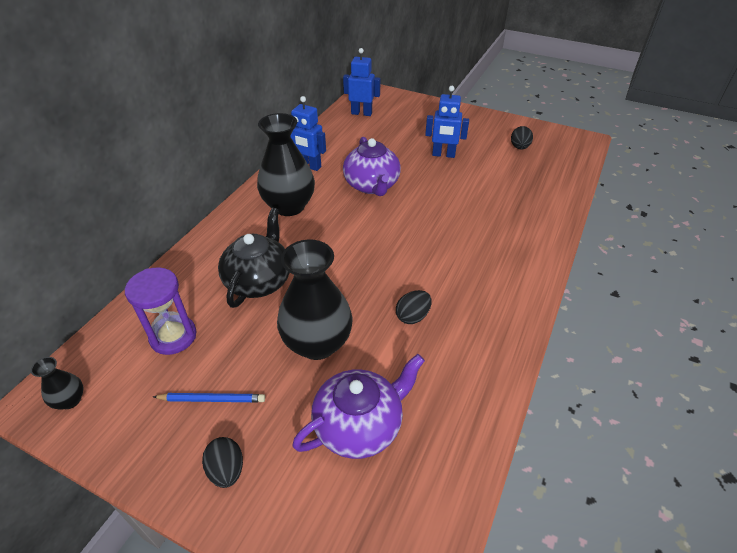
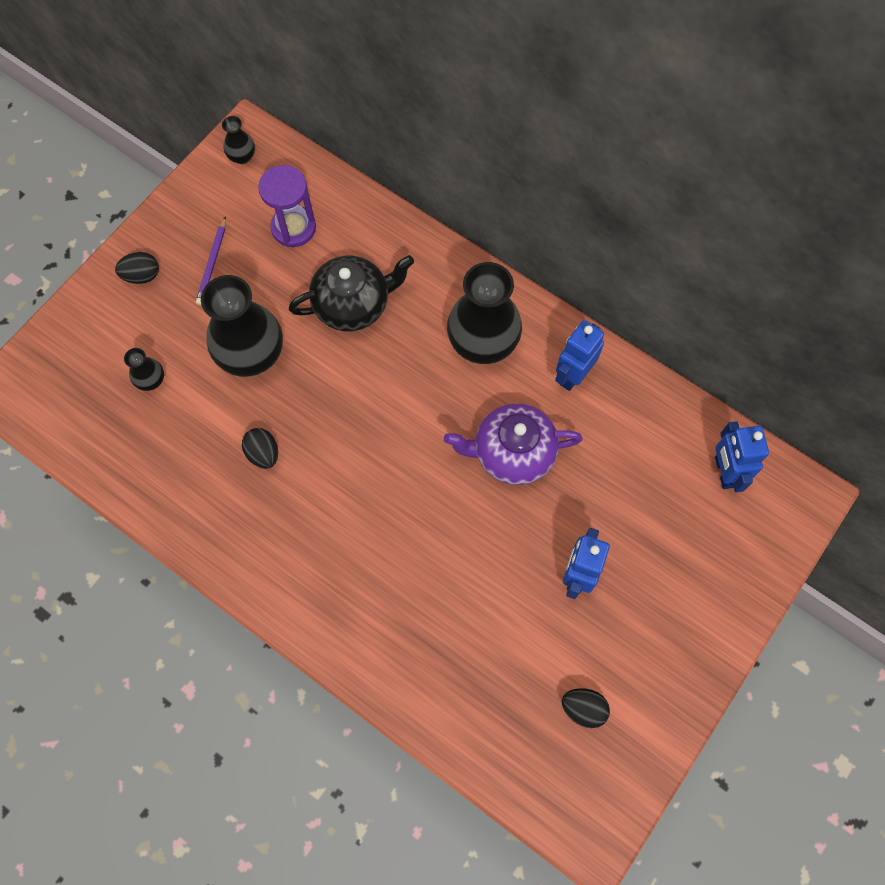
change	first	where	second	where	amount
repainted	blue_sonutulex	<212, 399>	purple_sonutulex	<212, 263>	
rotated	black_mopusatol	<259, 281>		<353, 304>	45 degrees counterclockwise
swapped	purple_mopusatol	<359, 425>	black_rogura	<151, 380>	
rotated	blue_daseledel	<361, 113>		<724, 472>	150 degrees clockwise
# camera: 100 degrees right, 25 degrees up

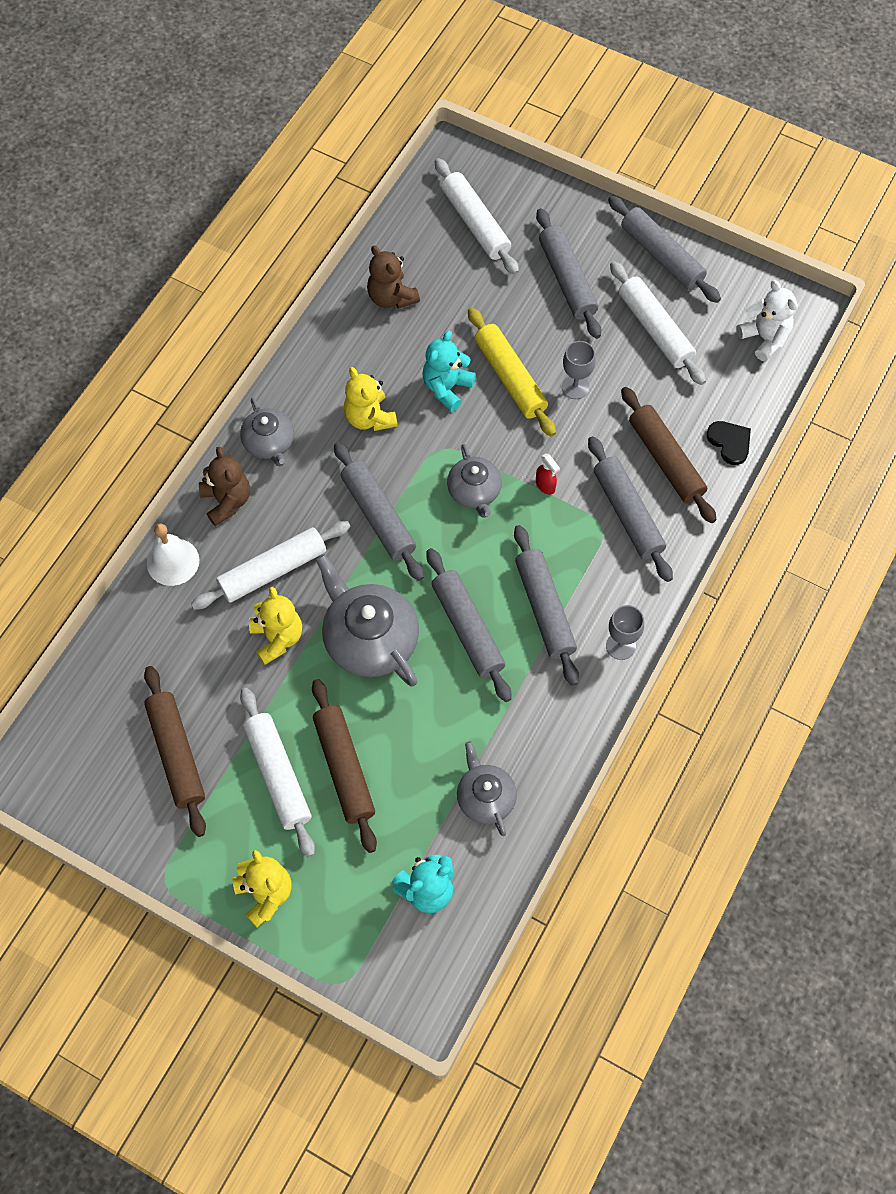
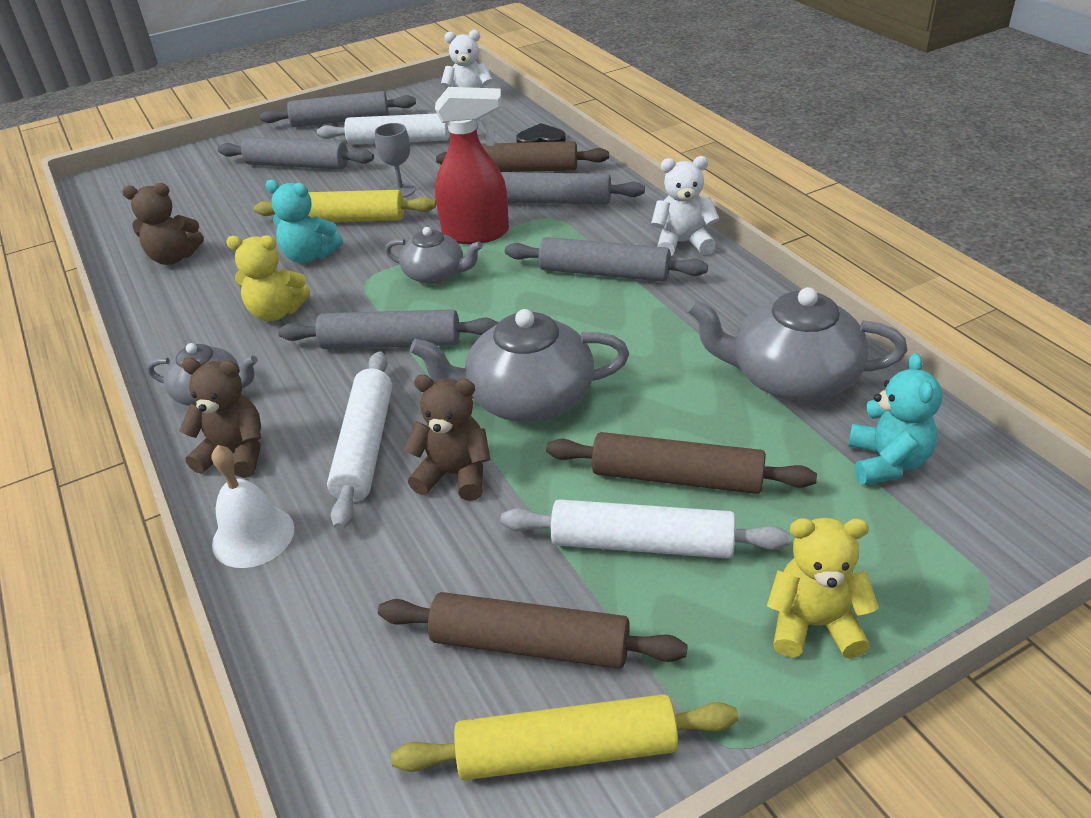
change	first	where	second	where	amount
repainted	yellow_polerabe	<277, 638>	brown_polerabe	<455, 475>	
rotated	turquoise_polerabe	<447, 388>		<309, 256>	45 degrees counterclockwise
gone	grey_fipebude	<468, 629>			
gone	white_fipebude	<476, 223>			
scaled	grey_mopusatol	<485, 797>		<791, 378>	x1.68
scaled	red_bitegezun	<545, 485>		<476, 233>	x2.44
swapped	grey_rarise	<620, 646>	white_polerabe	<682, 243>	
new			yellow_fipebude	<567, 750>	
# camera: 55 degrees left, 25 degrees down

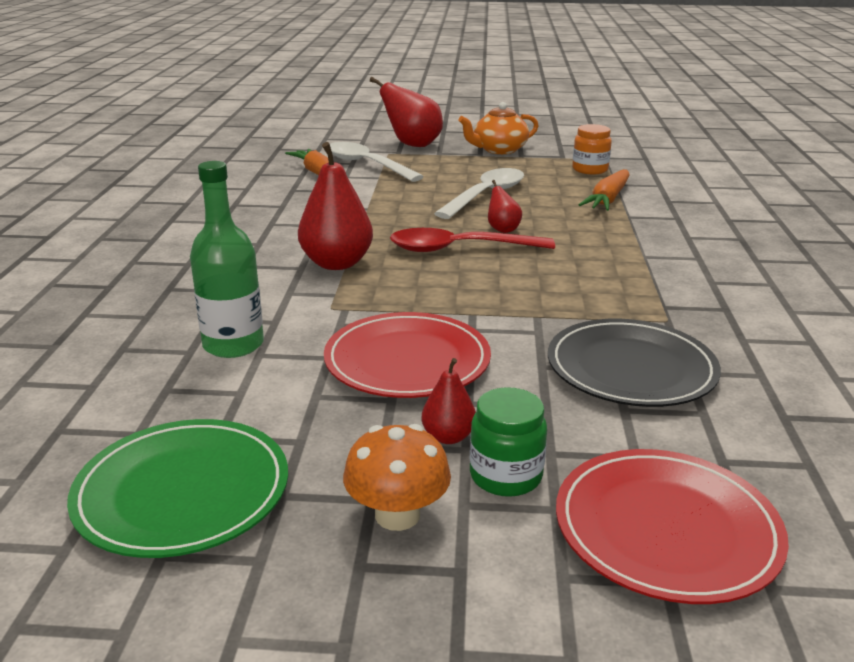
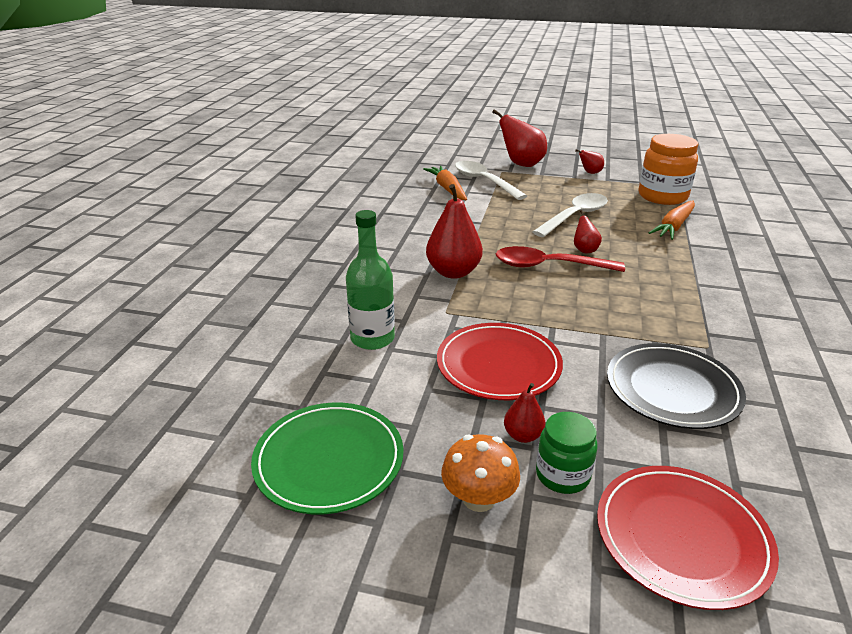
change	first	where	second	where	amount
swapped	orange_mopusatol	<499, 150>	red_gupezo	<590, 173>	
scaled	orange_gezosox	<590, 170>		<662, 196>	x1.70
# camera: 10 degrees right, 5 degrees up

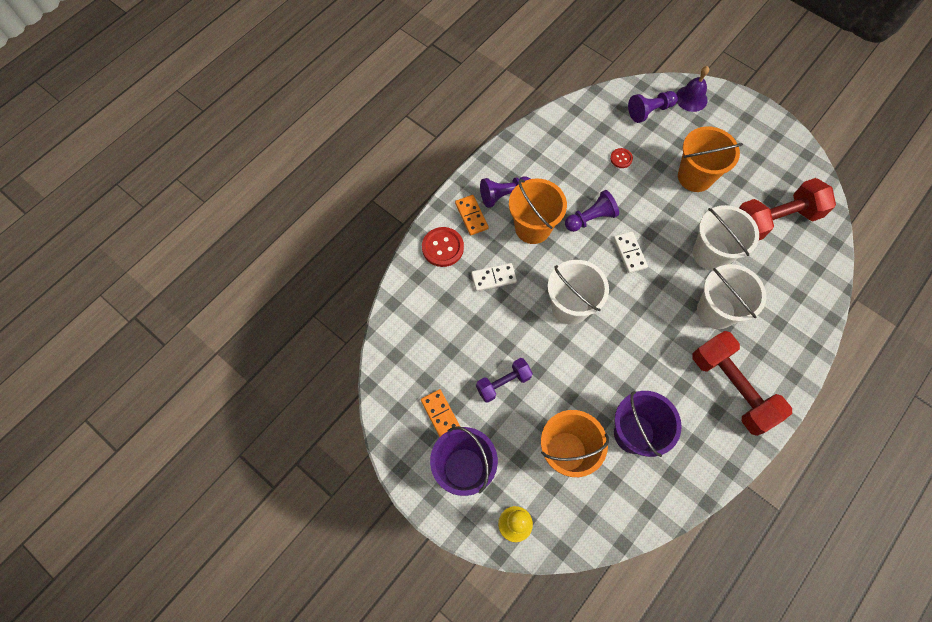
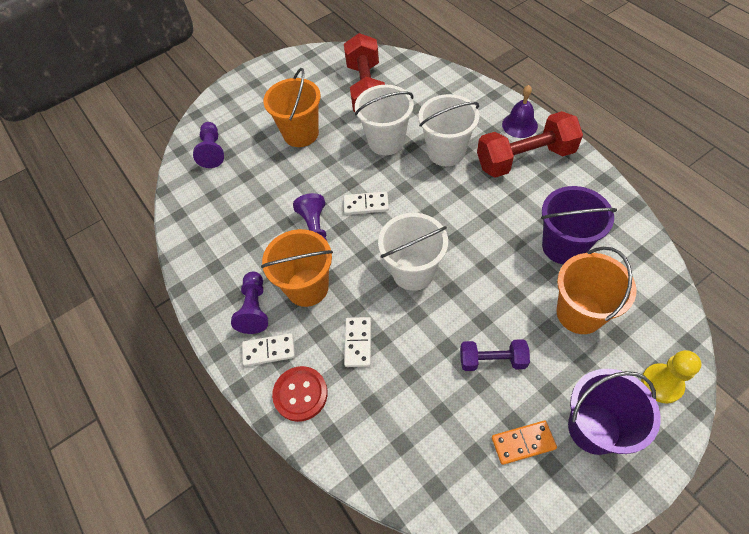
change	first	where	second	where	amount
repainted	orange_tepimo	<471, 216>	white_tepimo	<269, 351>	
rotated	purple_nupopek	<503, 383>		<492, 360>	75 degrees counterclockwise
gone	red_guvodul	<621, 158>			
shifted	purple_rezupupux	<691, 98>		<519, 125>	
# camera: 70 degrees left, 10 degrees down

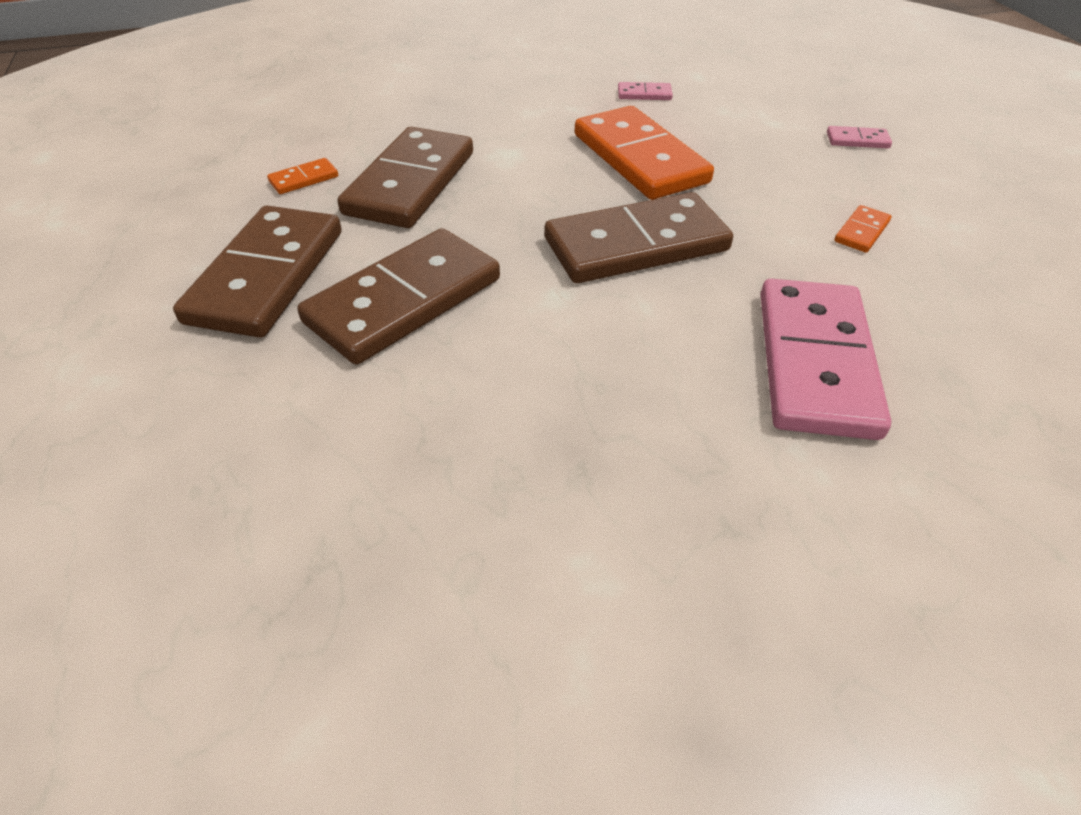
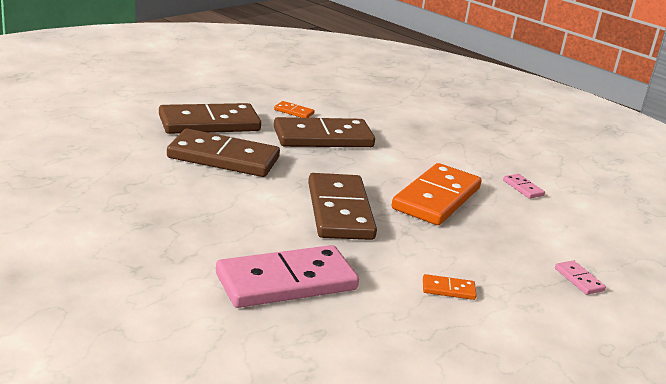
change	first	where	second	where	amount
rotated	brown_tepimo	<636, 245>		<340, 211>	45 degrees clockwise
# camera: 55 degrees right, 20 degrees down

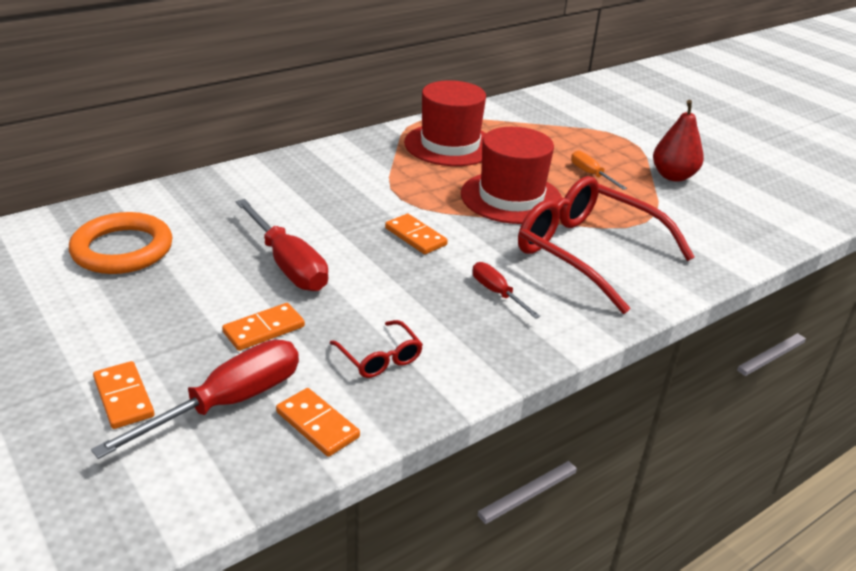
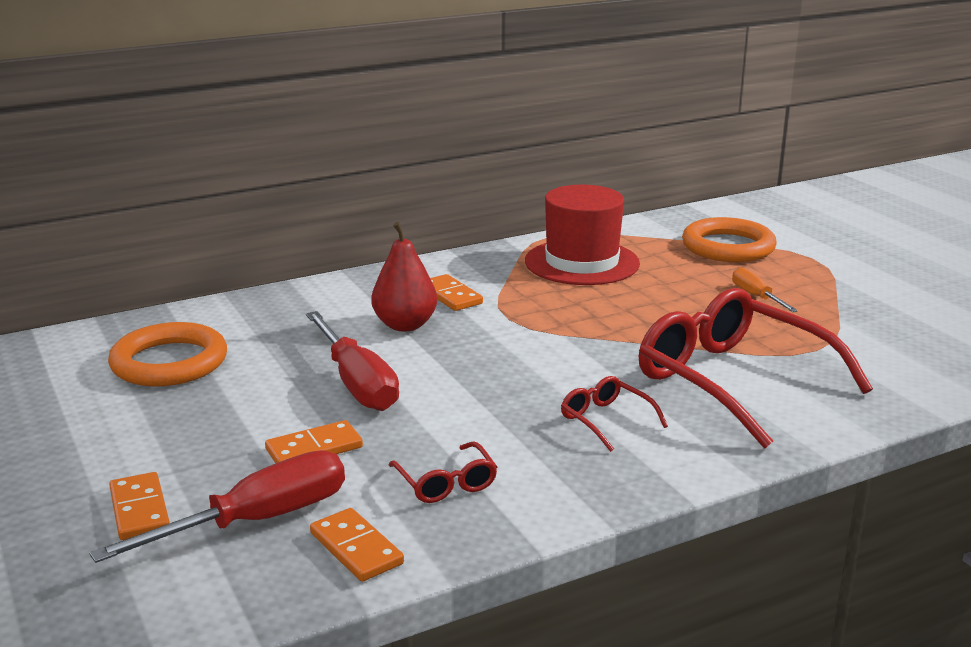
change	first	where	second	where	amount
shifted	orange_tepimo	<415, 237>		<450, 296>	
gone	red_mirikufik	<511, 197>			
swapped	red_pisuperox	<497, 293>	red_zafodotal	<606, 420>	
shifted	red_gupezo	<673, 176>		<405, 325>	
new			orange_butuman	<728, 247>	
# camera: 10 degrees right, 10 degrees down

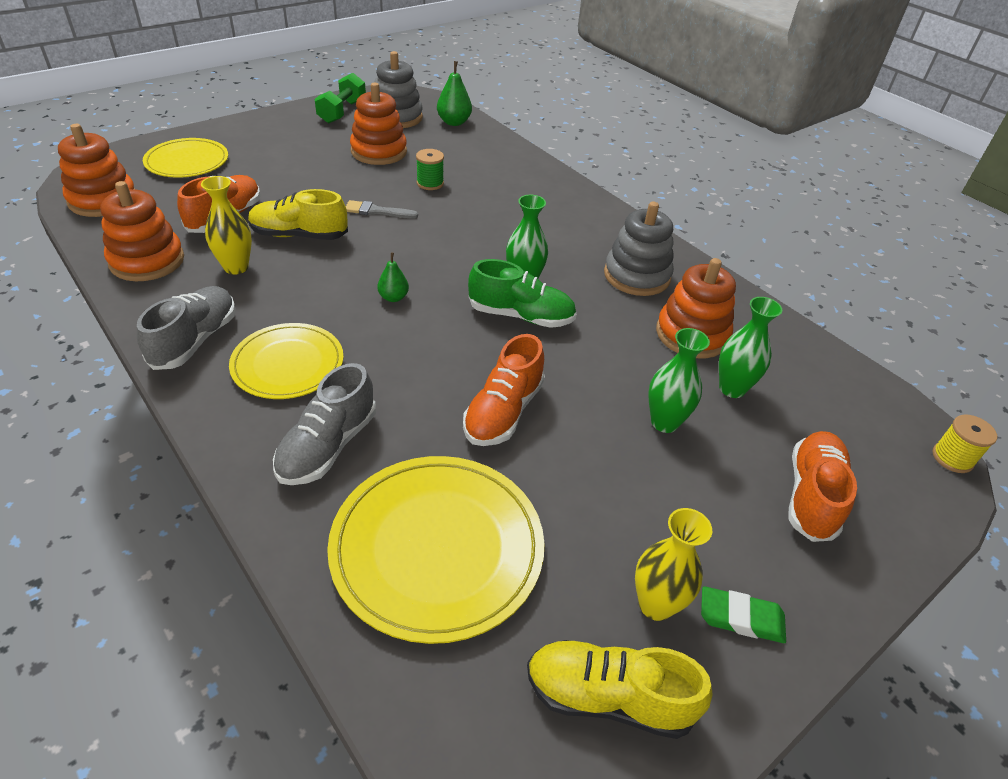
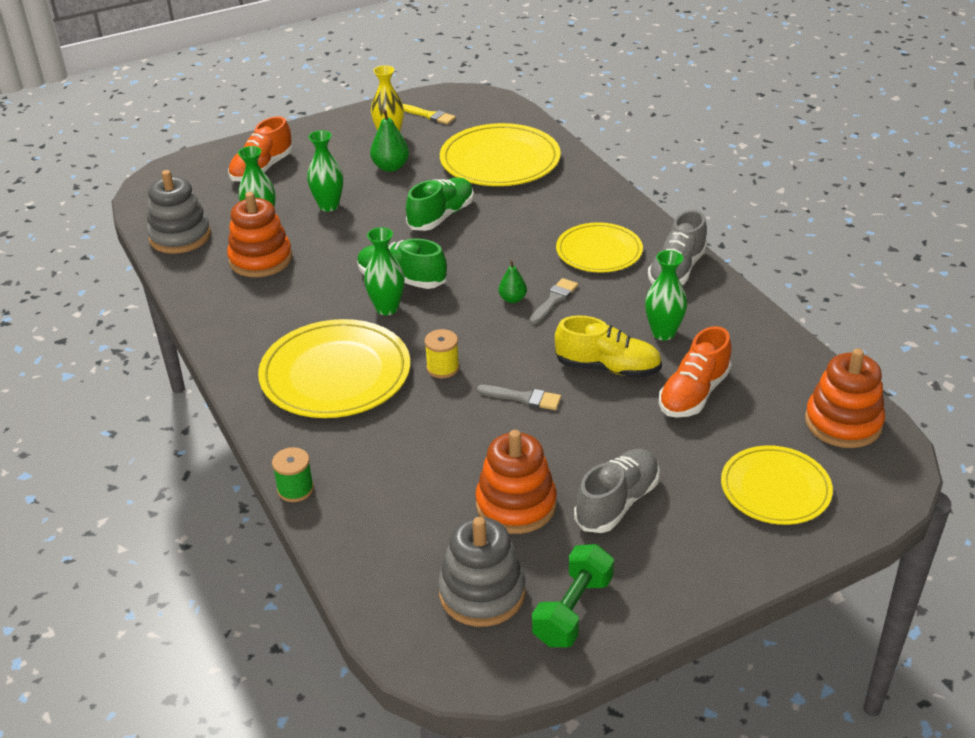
change	first	where	second	where	amount
gone	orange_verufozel	<147, 261>			
repainted	yellow_rogura	<236, 267>	green_rogura	<663, 333>	
shifted	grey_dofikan	<327, 446>		<617, 502>	
shifted	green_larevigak	<430, 183>		<295, 489>	
shifted	green_gupezo	<454, 122>		<390, 167>	
repainted	orange_dofikan	<503, 412>	green_dofikan	<441, 216>	
swapped	yellow_dofikan	<608, 697>	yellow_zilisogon	<429, 115>	
shifted	grey_verufozel	<636, 276>		<180, 236>	
gone	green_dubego	<741, 618>			
shifted	yellow_larevigak	<952, 458>		<443, 368>	
new			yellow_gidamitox	<335, 374>	
new			grey_zilisogon	<554, 300>	
# camera: 165 degrees left, 5 degrees down

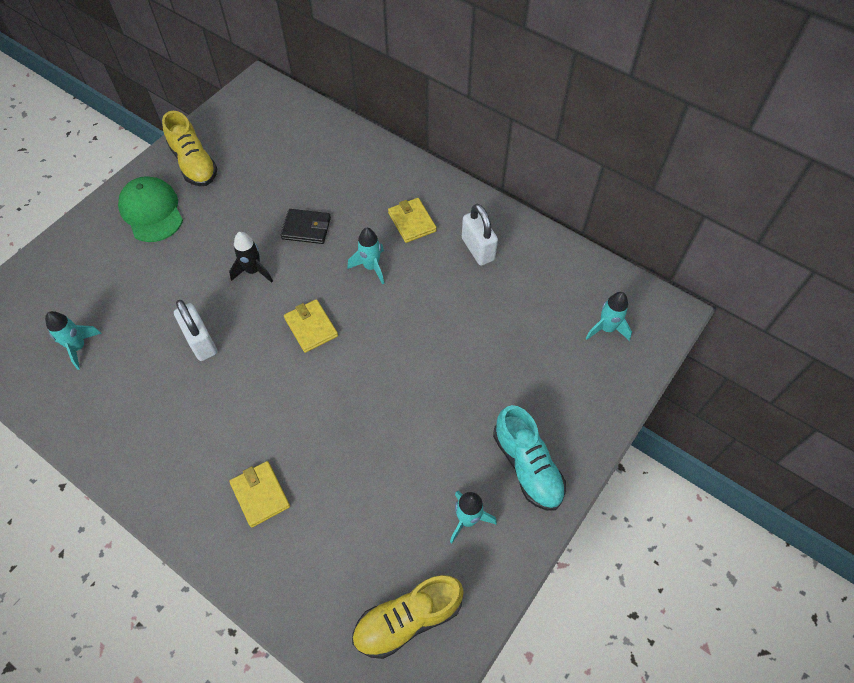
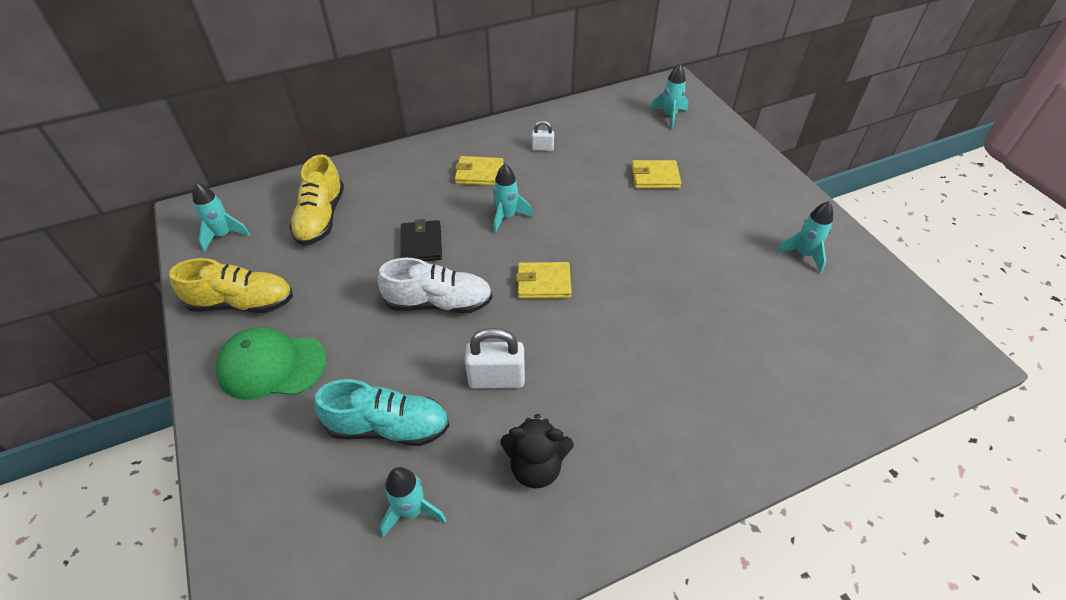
change	first	where	second	where	amount
swapped	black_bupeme	<253, 271>	white_dofikan	<439, 303>	
shifted	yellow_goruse	<260, 495>		<655, 177>	
rotated	black_goruse	<306, 228>		<421, 244>	45 degrees counterclockwise
shifted	yellow_dofikan	<408, 619>		<321, 218>	
scaled	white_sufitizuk	<478, 249>		<542, 148>	x0.54
shifted	turquoise_dofikan	<527, 466>		<388, 427>	
new			turquoise_bupeme	<224, 235>	
new			black_polerabe	<536, 466>	
# camera: 60 degrees left, 10 degrees down

